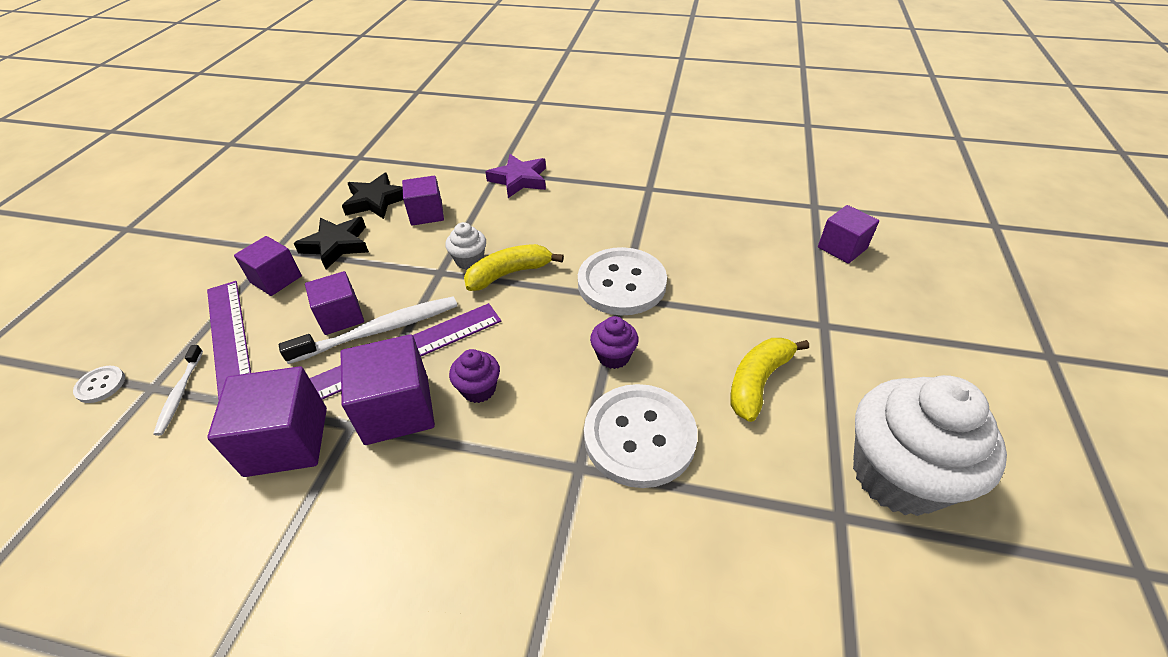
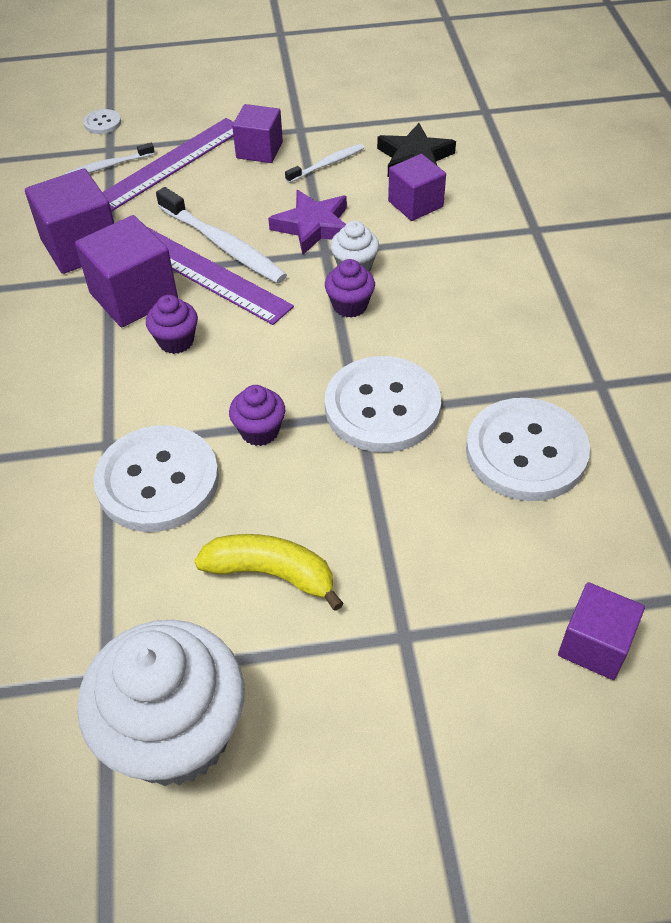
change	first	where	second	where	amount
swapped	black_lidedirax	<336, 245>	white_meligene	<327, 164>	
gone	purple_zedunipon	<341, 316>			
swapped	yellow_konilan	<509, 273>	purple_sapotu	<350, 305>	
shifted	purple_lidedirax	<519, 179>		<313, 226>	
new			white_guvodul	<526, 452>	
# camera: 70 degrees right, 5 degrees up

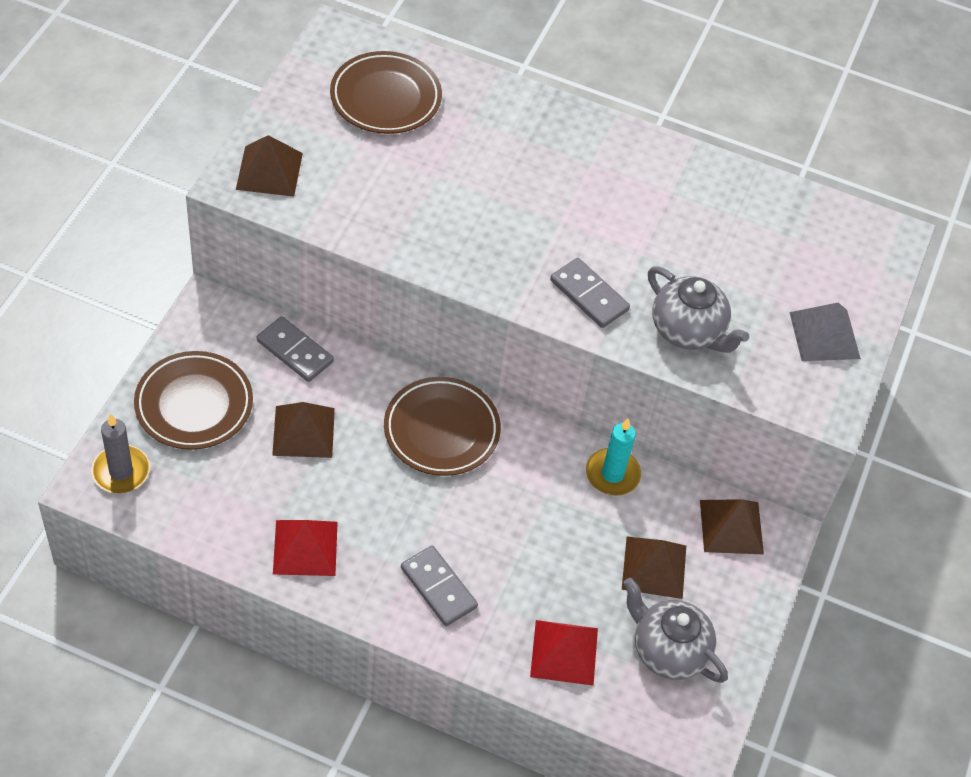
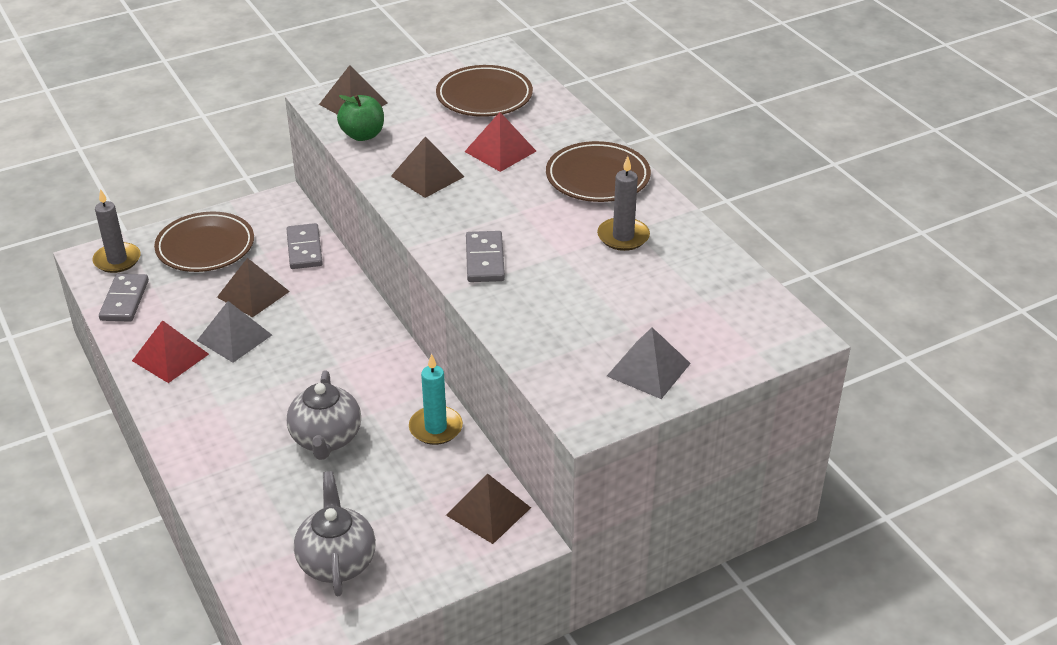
change	first	where	second	where	amount
shifted	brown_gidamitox	<441, 430>		<597, 177>	
shifted	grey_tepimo	<438, 587>		<125, 300>	
shifted	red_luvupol	<564, 652>		<500, 151>	
shifted	brown_luvupol	<654, 567>		<427, 176>	
shifted	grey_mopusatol	<688, 331>		<326, 439>	
new			grey_luvupol	<234, 337>	
new			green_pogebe	<363, 135>	
new			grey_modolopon	<623, 236>	
# camera: 45 degrees right, 15 degrees down

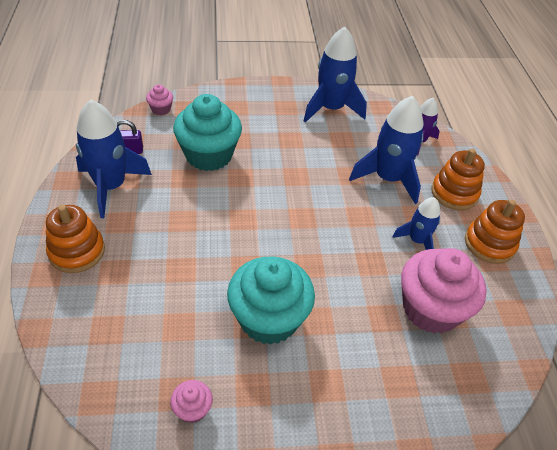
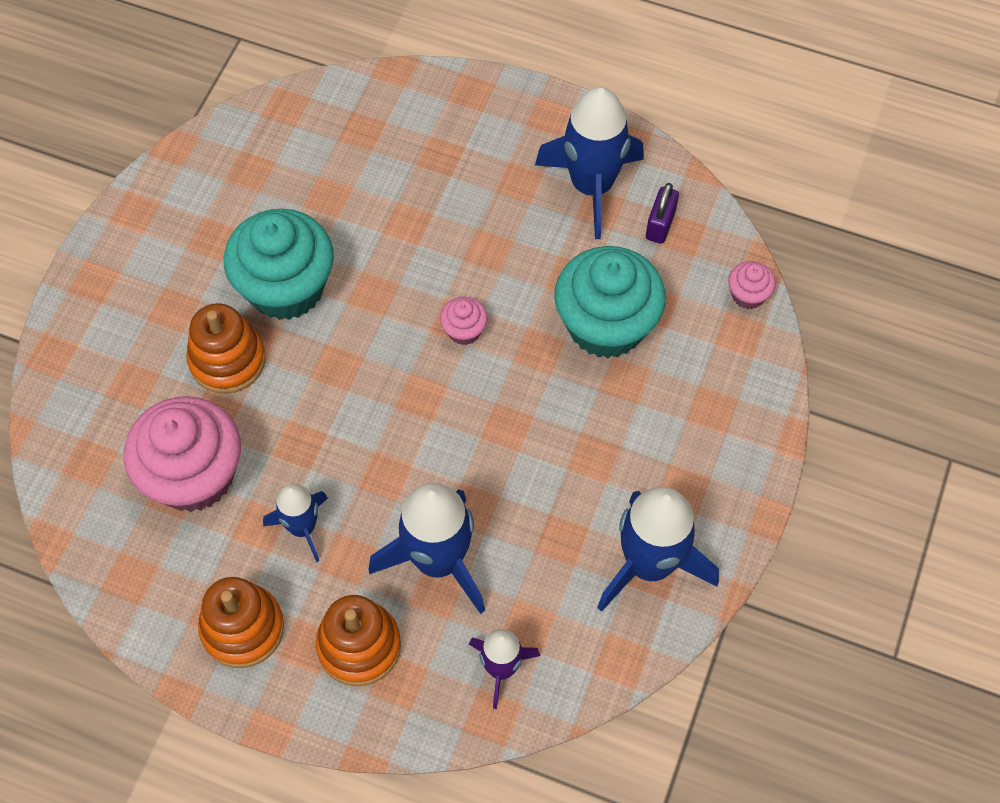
change	first	where	second	where	amount
shifted	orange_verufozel	<77, 251>		<227, 360>	
shifted	pink_sapotu	<192, 409>		<464, 330>	
# camera: 120 degrees right, 15 degrees up

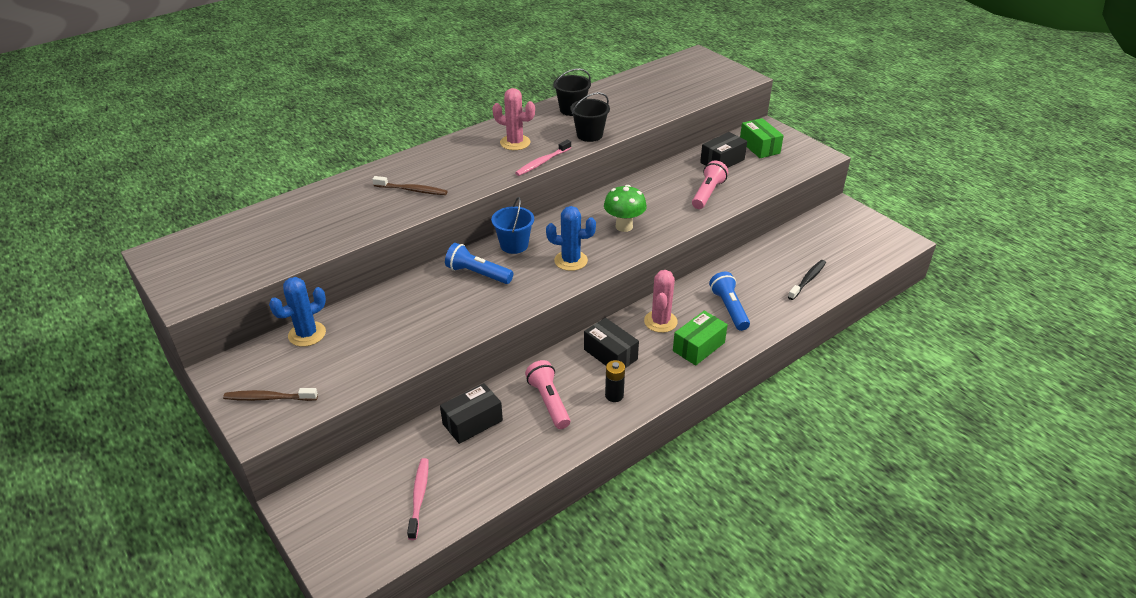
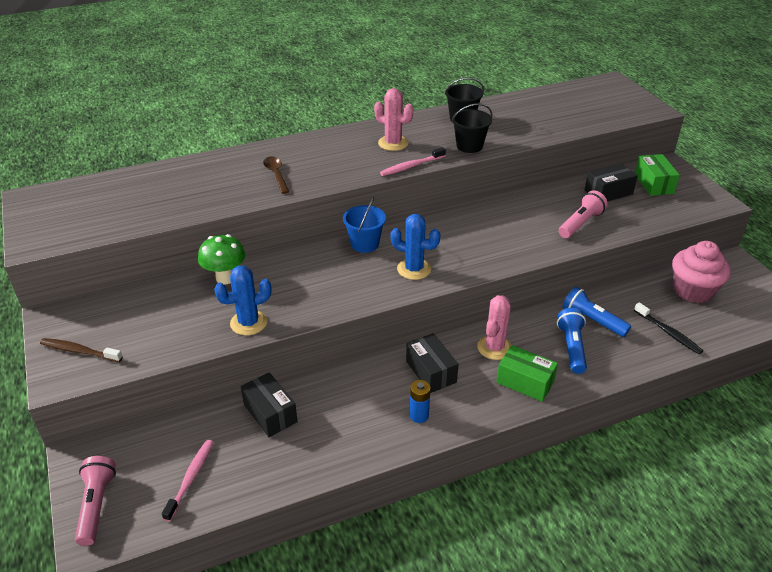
change	first	where	second	where	amount
shifted	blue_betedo	<307, 334>		<248, 323>	
swapped	brown_meligene	<412, 190>	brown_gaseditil	<276, 174>	
rotated	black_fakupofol	<472, 422>		<270, 413>	75 degrees clockwise
shifted	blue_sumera	<478, 274>		<592, 320>	
shifted	pink_sumera	<549, 402>		<96, 505>	
shifted	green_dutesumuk	<624, 226>		<225, 278>	
repainted	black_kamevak	<614, 395>	blue_kamevak	<419, 415>	
rotated	green_fakupofol	<698, 347>		<525, 382>	60 degrees clockwise
rotated	black_meligene	<807, 280>		<668, 332>	90 degrees clockwise
new			pink_sapotu	<693, 290>	
# camera: 15 degrees right, 0 degrees up

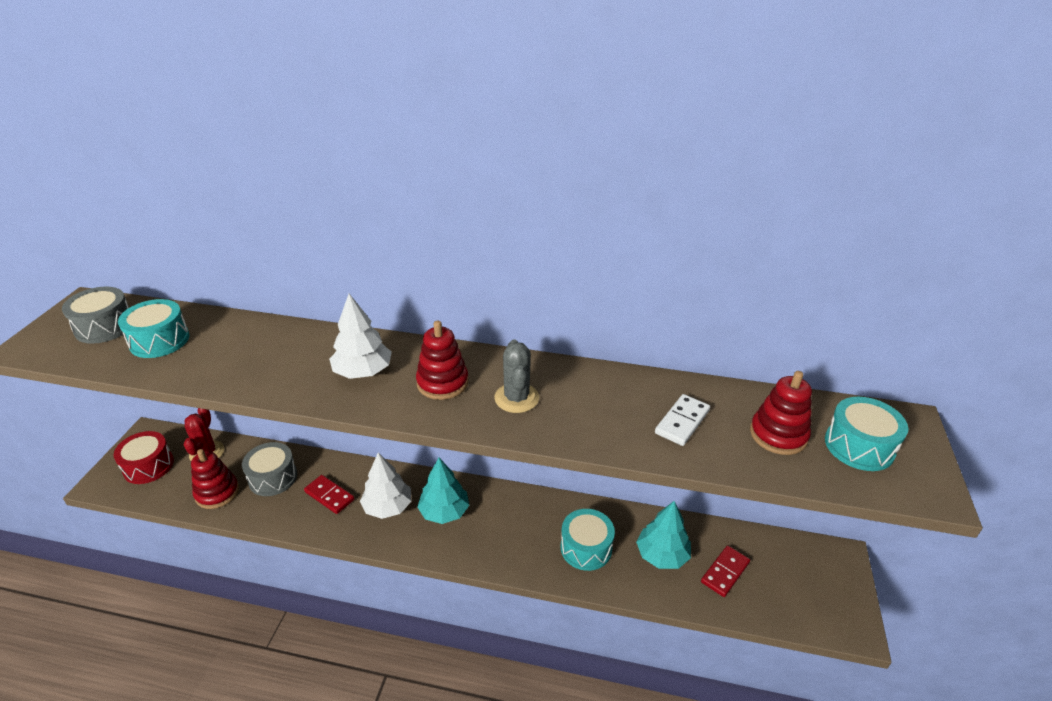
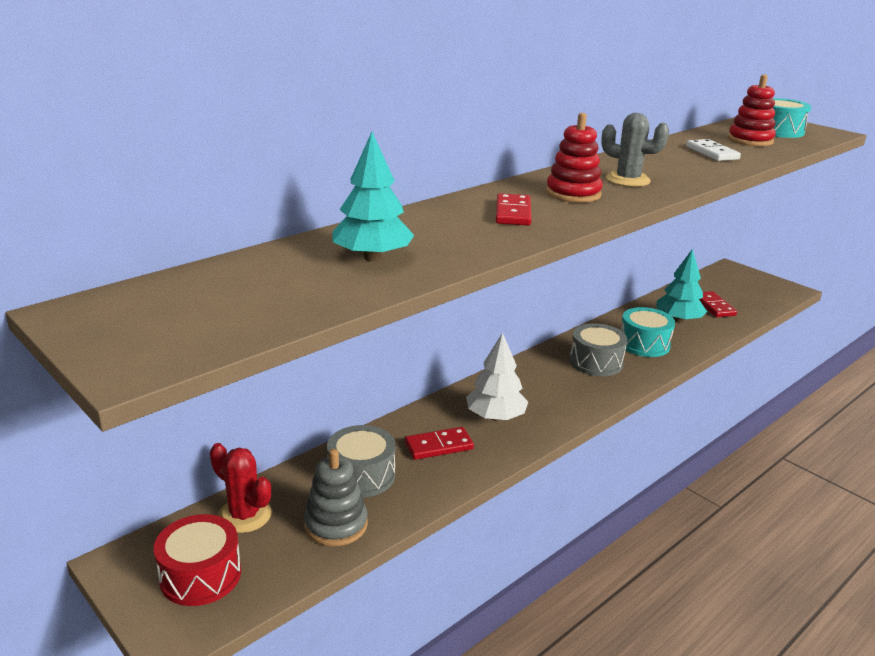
change	first	where	second	where	amount
shifted	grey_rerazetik	<105, 327>		<596, 362>	
gone	turquoise_rerazetik	<159, 340>			
repainted	red_verufozel	<217, 492>	grey_verufozel	<336, 525>	
swapped	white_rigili	<363, 372>	red_tepimo	<513, 213>	
shifted	turquoise_rigili	<444, 512>		<372, 257>	
# camera: 55 degrees left, 10 degrees down

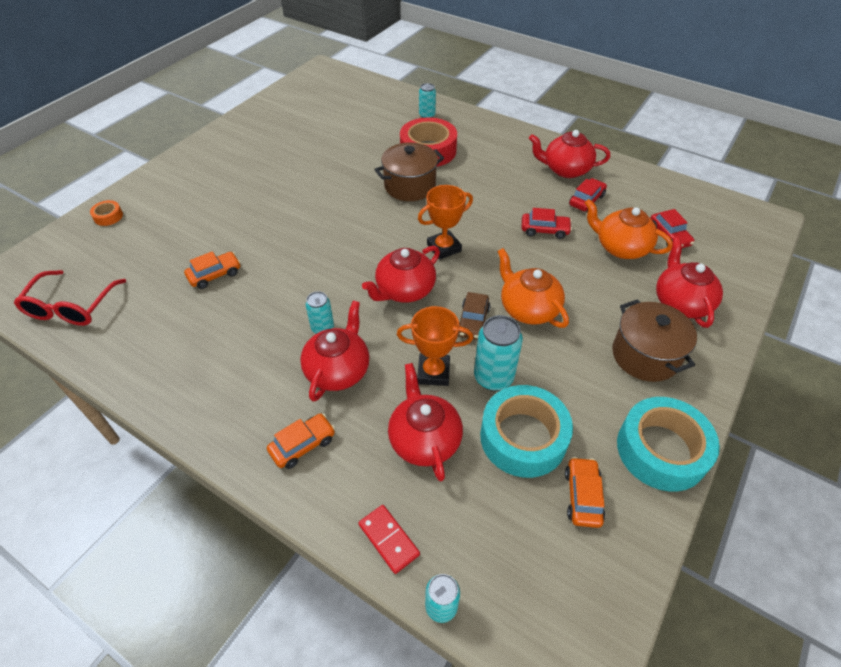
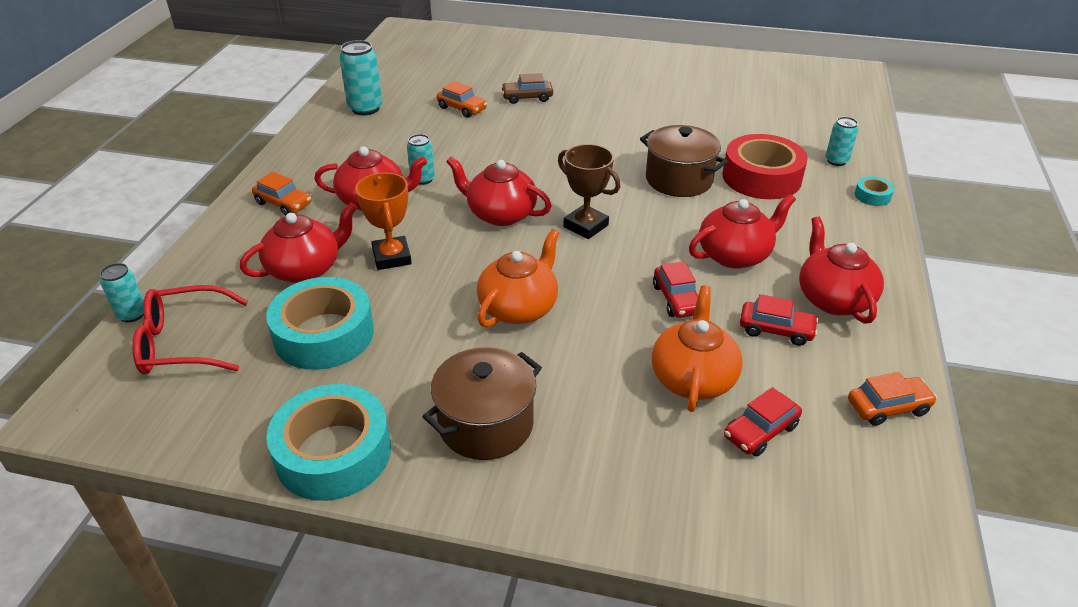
change	first	where	second	where	amount
shifted	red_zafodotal	<71, 307>		<182, 343>	
gone	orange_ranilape	<108, 216>			
gone	red_tepimo	<389, 539>			
repainted	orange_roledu	<444, 248>	brown_roledu	<586, 226>	
shifted	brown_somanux	<473, 321>		<527, 97>	
shifted	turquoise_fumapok	<493, 377>		<365, 108>	
shifted	orange_somanux	<582, 496>		<888, 407>	
shifted	red_mopusatol	<681, 303>		<735, 255>	
new			turquoise_ranilape	<872, 196>	
# camera: 70 degrees right, 10 degrees down

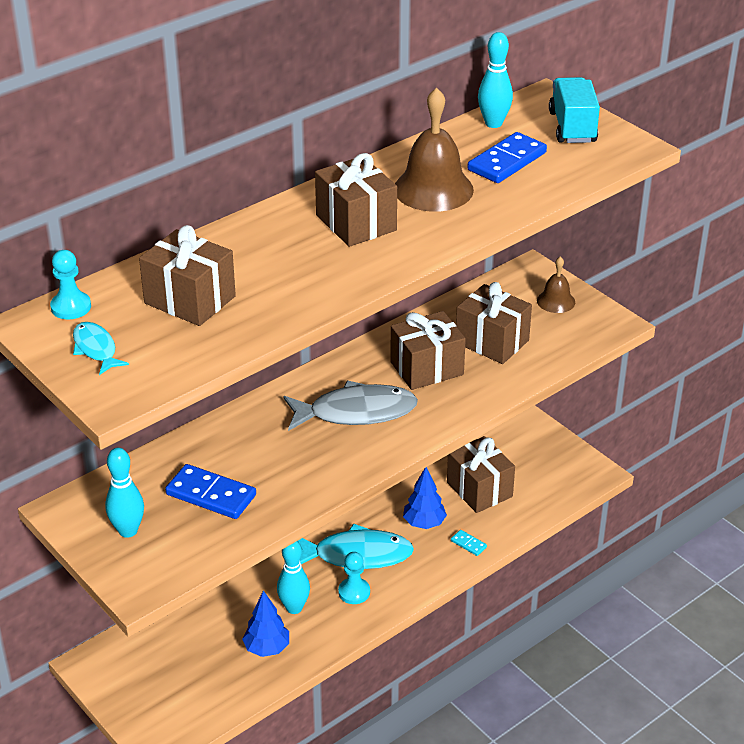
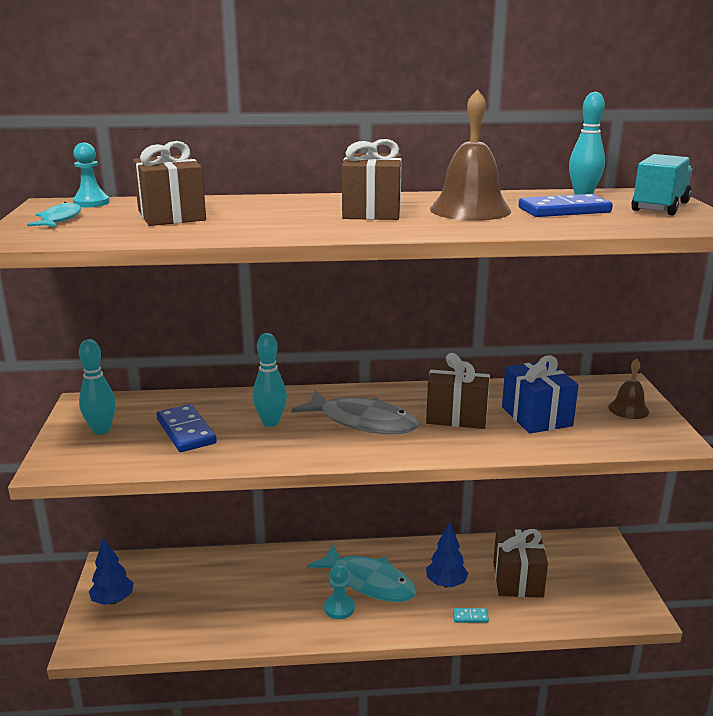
change	first	where	second	where	amount
shifted	blue_rigili	<267, 648>		<113, 600>	
shifted	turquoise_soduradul	<294, 608>		<271, 422>	
rotated	turquoise_tepimo	<468, 544>		<470, 617>	75 degrees counterclockwise
repainted	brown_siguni	<492, 341>	blue_siguni	<536, 416>	
# camera: 35 degrees right, 15 degrees down

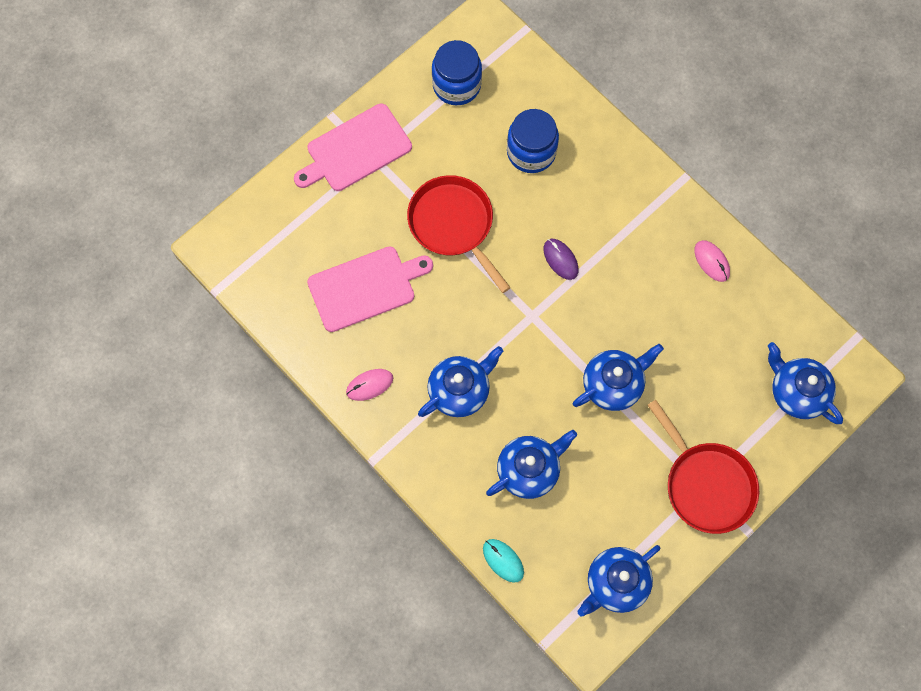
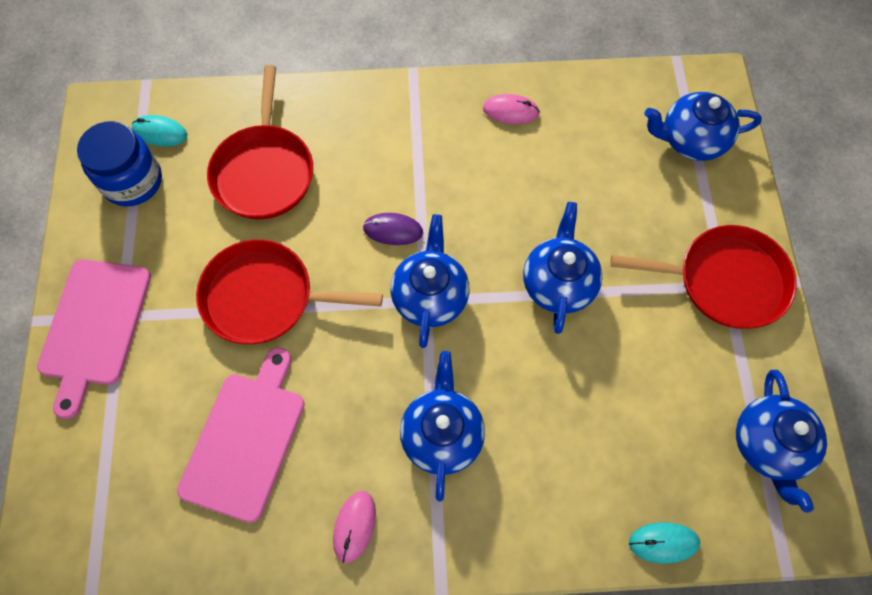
change	first	where	second	where	amount
shifted	blue_mopusatol	<529, 470>		<430, 296>	
swapped	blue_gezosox	<531, 152>	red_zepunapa	<264, 171>	
new			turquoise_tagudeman	<160, 132>	
# camera: 50 degrees left, 5 degrees down

